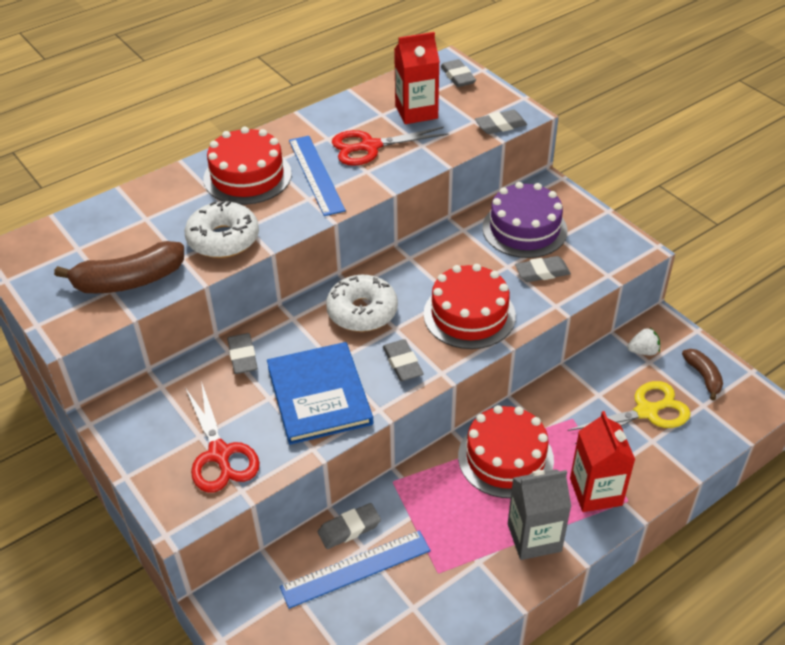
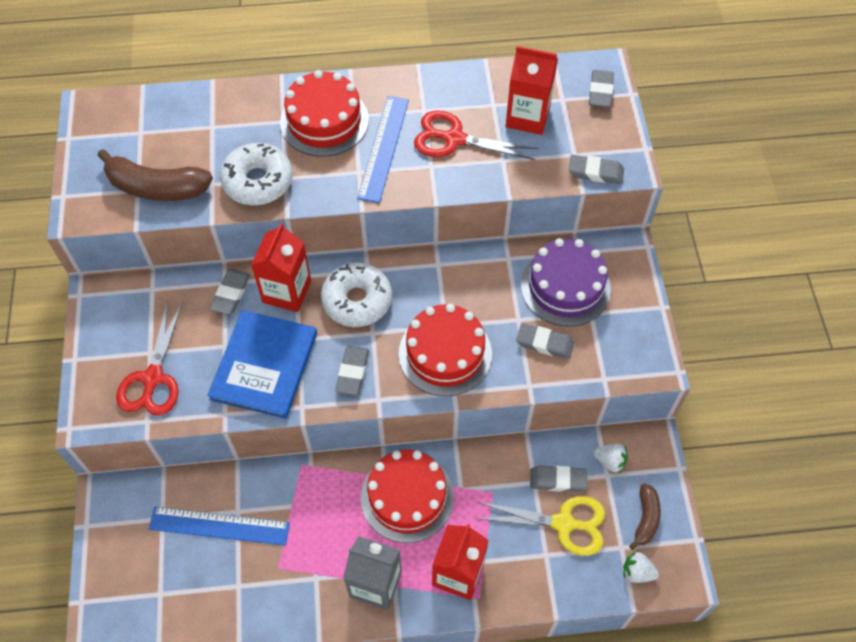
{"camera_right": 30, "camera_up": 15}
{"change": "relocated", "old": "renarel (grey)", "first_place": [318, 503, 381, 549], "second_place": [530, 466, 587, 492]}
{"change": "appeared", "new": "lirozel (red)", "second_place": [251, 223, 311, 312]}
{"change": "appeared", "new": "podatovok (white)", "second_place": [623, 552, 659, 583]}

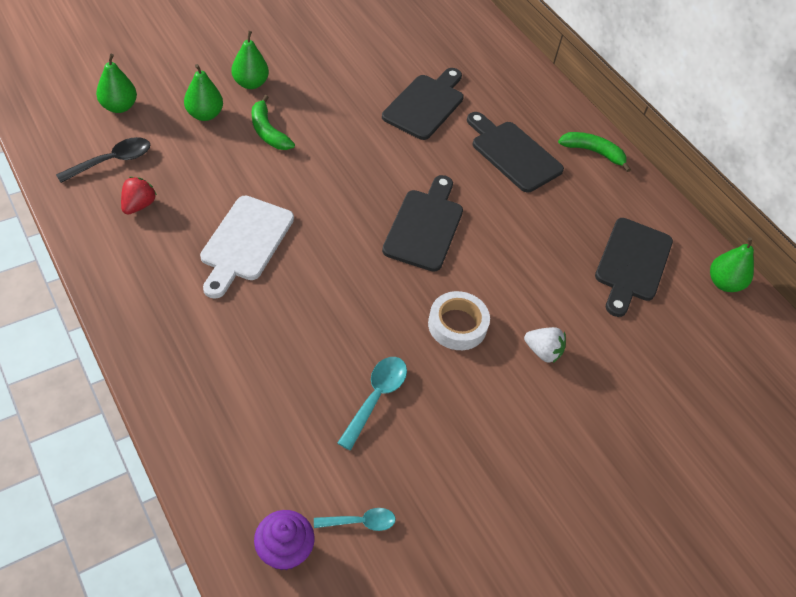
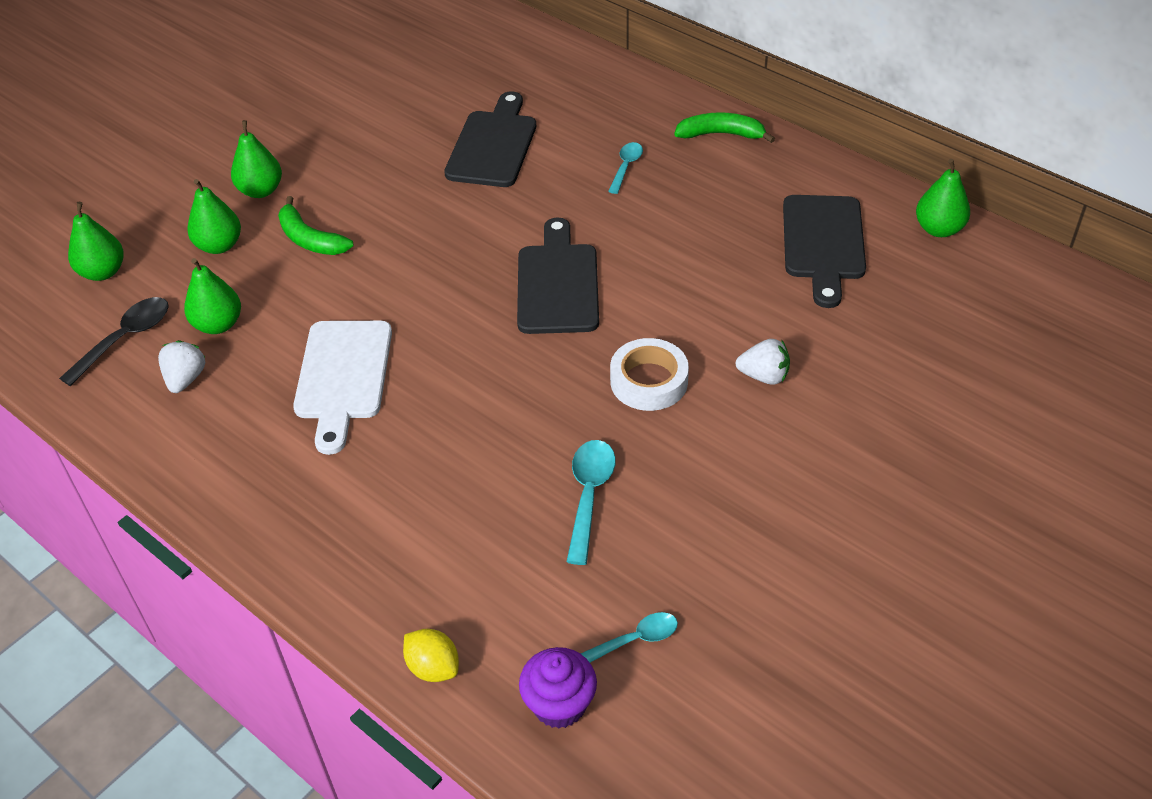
{"camera_right": -10, "camera_up": -5}
{"change": "exchanged", "old": "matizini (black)", "new": "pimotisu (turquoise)", "first_place": [467, 112, 564, 192], "second_place": [608, 142, 643, 194]}
{"change": "colour", "old": "podatovok (red)", "new": "podatovok (white)", "first_place": [121, 177, 157, 214], "second_place": [158, 340, 206, 393]}
{"change": "appeared", "new": "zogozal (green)", "second_place": [184, 258, 241, 334]}
{"change": "appeared", "new": "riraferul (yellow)", "second_place": [403, 629, 459, 682]}

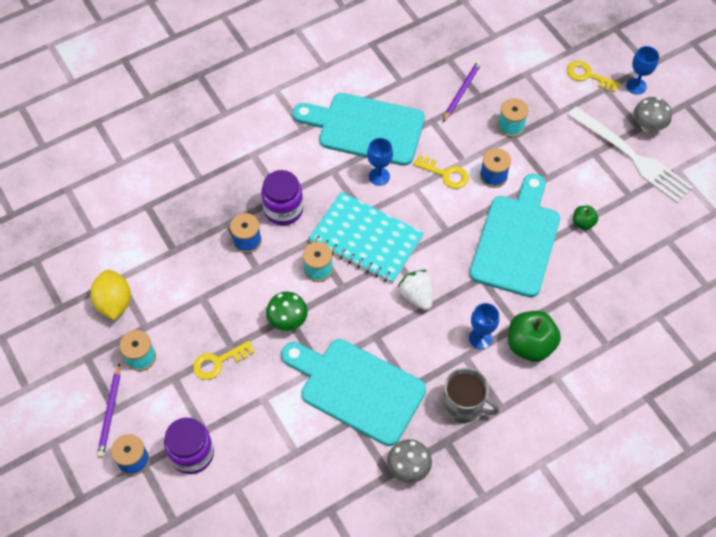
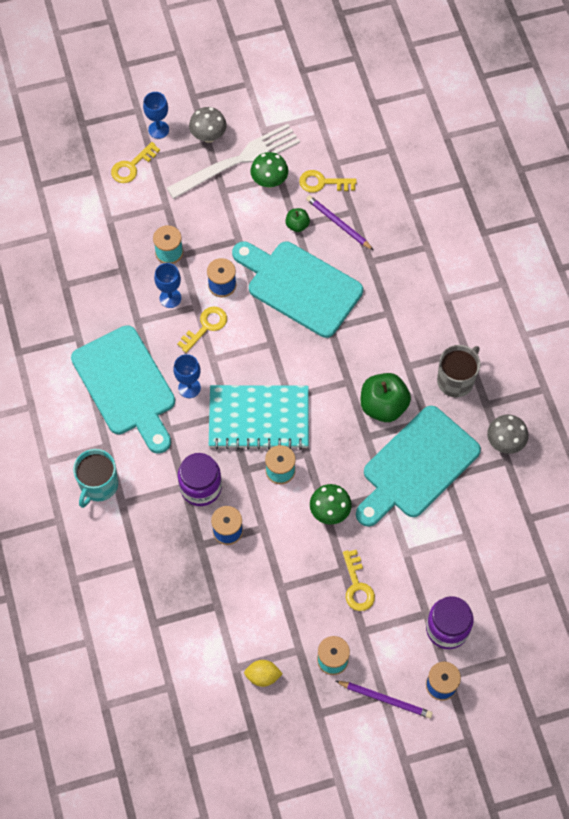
{"camera_right": -75, "camera_up": 5}
{"change": "relocated", "old": "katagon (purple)", "first_place": [442, 60, 482, 123], "second_place": [306, 195, 373, 250]}
{"change": "spun", "old": "matizini (turquoise)", "first_place": [293, 93, 425, 166], "second_place": [71, 325, 175, 454], "degrees": -60}
{"change": "spun", "old": "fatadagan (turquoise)", "first_place": [309, 192, 424, 284], "second_place": [209, 385, 309, 450], "degrees": 45}
{"change": "size", "old": "riraferul (yellow)", "first_place": [90, 270, 131, 320], "second_place": [244, 660, 283, 687], "factor": 0.64}
{"change": "missing", "old": "podatovok (white)", "first_place": [398, 270, 433, 310]}
{"change": "relocated", "old": "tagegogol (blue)", "first_place": [469, 303, 499, 349], "second_place": [154, 263, 181, 308]}
{"change": "relocated", "old": "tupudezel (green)", "first_place": [508, 311, 561, 362], "second_place": [361, 373, 411, 422]}
{"change": "appeared", "new": "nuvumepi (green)", "second_place": [250, 152, 289, 188]}
{"change": "appeared", "new": "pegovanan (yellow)", "second_place": [299, 170, 357, 193]}
{"change": "appeared", "new": "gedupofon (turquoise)", "second_place": [73, 449, 118, 508]}

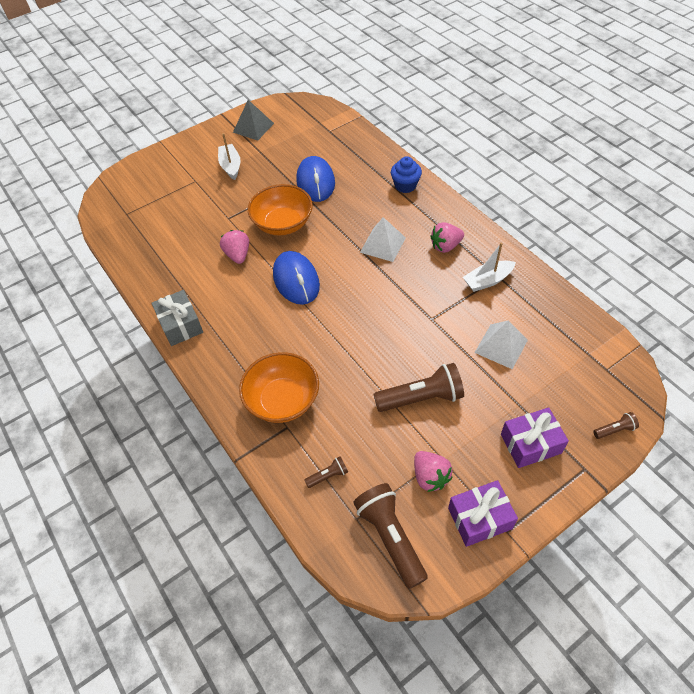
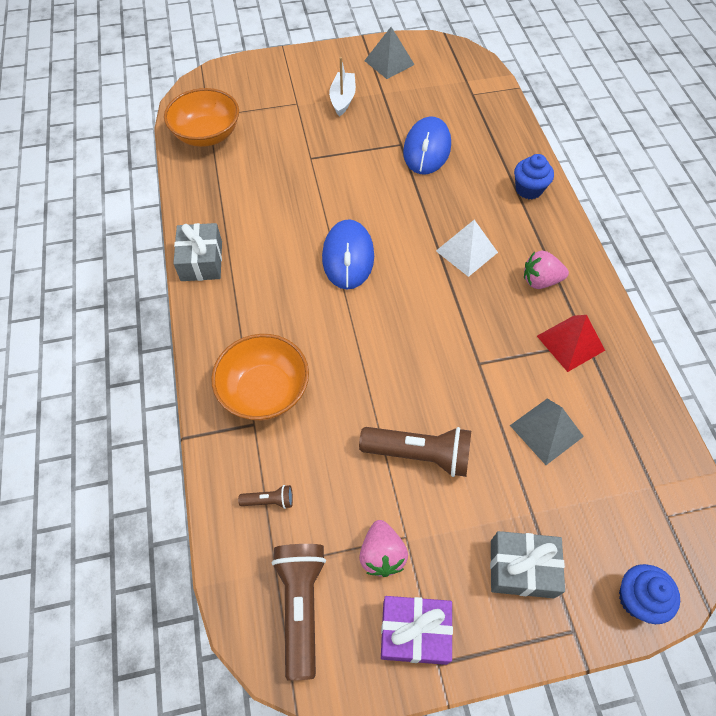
{"camera_right": 20, "camera_up": 5}
{"change": "relocated", "old": "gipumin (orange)", "first_place": [248, 184, 313, 235], "second_place": [164, 88, 239, 147]}
{"change": "missing", "old": "podatovok (pink)", "first_place": [220, 230, 249, 264]}
{"change": "exchanged", "old": "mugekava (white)", "new": "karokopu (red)", "first_place": [463, 242, 516, 292], "second_place": [537, 315, 605, 372]}
{"change": "colour", "old": "karokopu (white)", "new": "karokopu (grey)", "first_place": [474, 320, 528, 369], "second_place": [510, 398, 584, 465]}
{"change": "colour", "old": "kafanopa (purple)", "new": "kafanopa (grey)", "first_place": [501, 407, 569, 468], "second_place": [490, 531, 565, 598]}
{"change": "exchanged", "old": "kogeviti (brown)", "new": "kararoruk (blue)", "first_place": [593, 412, 639, 439], "second_place": [619, 564, 680, 624]}

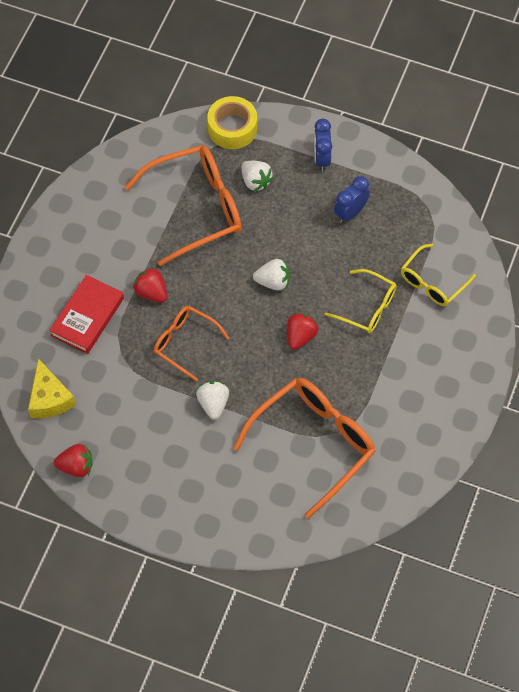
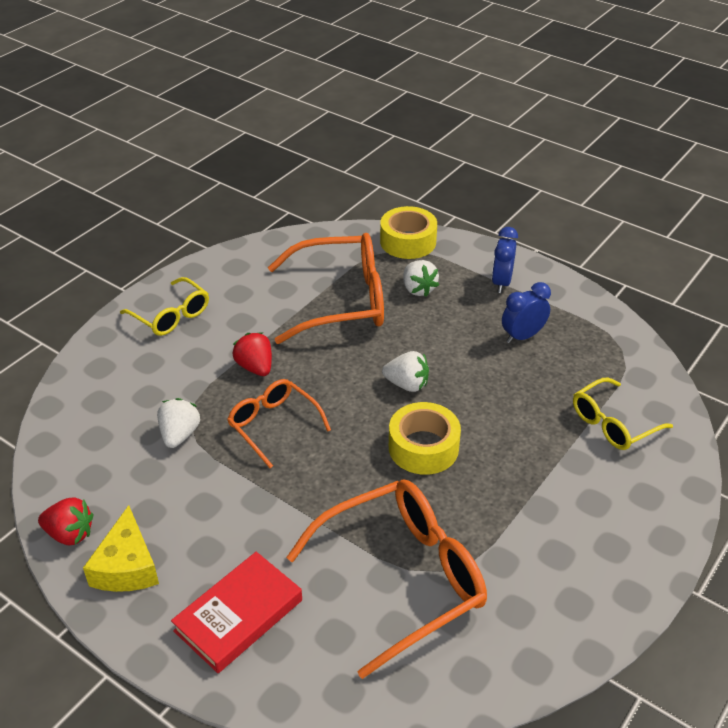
{"camera_right": 15, "camera_up": -20}
{"change": "relocated", "old": "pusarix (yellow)", "first_place": [325, 269, 397, 333], "second_place": [120, 277, 209, 336]}
{"change": "relocated", "old": "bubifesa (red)", "first_place": [49, 275, 124, 354], "second_place": [171, 552, 302, 673]}
{"change": "exchanged", "old": "podatovok (red)", "new": "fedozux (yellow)", "first_place": [287, 312, 319, 350], "second_place": [389, 402, 461, 475]}
{"change": "relocated", "old": "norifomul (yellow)", "first_place": [28, 358, 76, 418], "second_place": [83, 505, 159, 592]}
{"change": "relocated", "old": "podatovok (white)", "first_place": [196, 381, 229, 419], "second_place": [157, 398, 200, 448]}

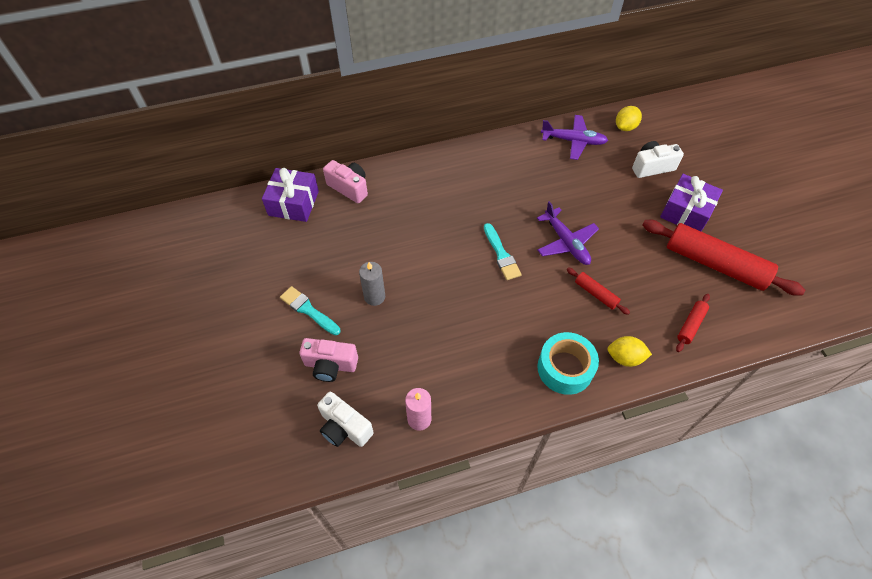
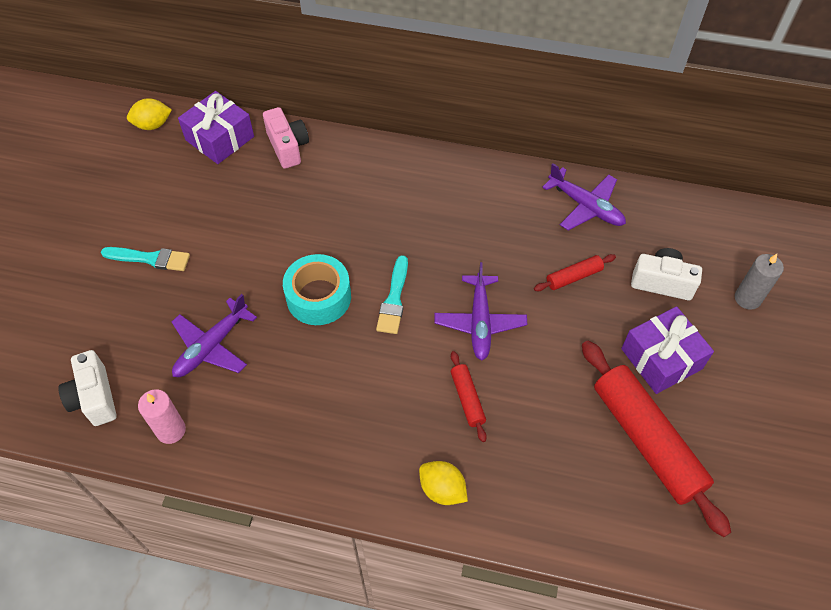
{"camera_right": 30, "camera_up": 0}
{"change": "relocated", "old": "riraferul (yellow)", "first_place": [616, 106, 642, 131], "second_place": [127, 98, 172, 130]}
{"change": "relocated", "old": "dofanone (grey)", "first_place": [359, 262, 385, 306], "second_place": [735, 254, 784, 310]}
{"change": "spun", "old": "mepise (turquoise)", "first_place": [280, 286, 340, 335], "second_place": [101, 247, 190, 271], "degrees": 120}
{"change": "relocated", "old": "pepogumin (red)", "first_place": [676, 294, 710, 352], "second_place": [534, 254, 616, 291]}
{"change": "relocated", "old": "fedozux (turquoise)", "first_place": [537, 332, 599, 395], "second_place": [283, 254, 351, 325]}
{"change": "missing", "old": "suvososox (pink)", "first_place": [299, 338, 358, 382]}
{"change": "appeared", "new": "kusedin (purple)", "second_place": [172, 294, 257, 377]}

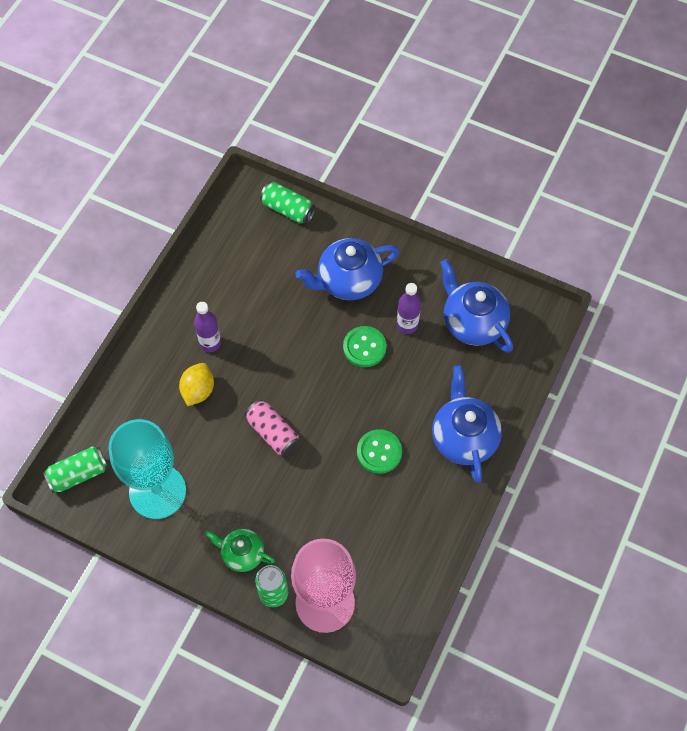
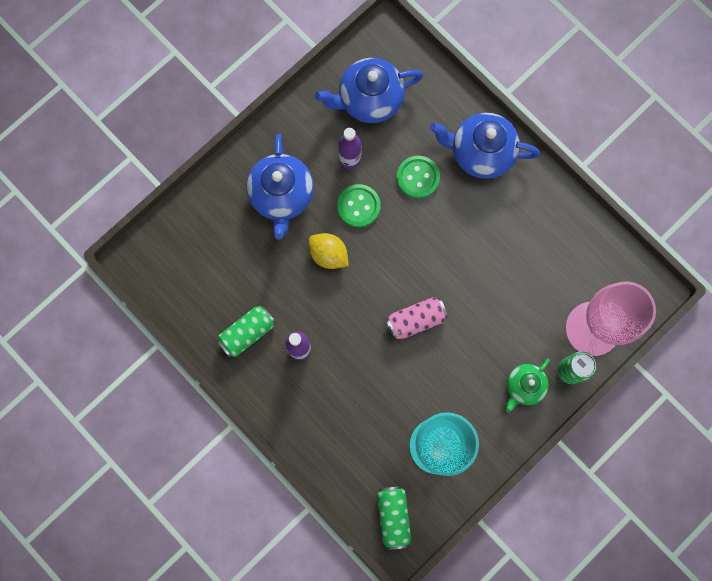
{"camera_right": -70, "camera_up": 15}
{"change": "relocated", "old": "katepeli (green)", "first_place": [260, 182, 316, 224], "second_place": [217, 305, 276, 357]}
{"change": "relocated", "old": "riraferul (yellow)", "first_place": [179, 363, 214, 406], "second_place": [309, 233, 349, 269]}
{"change": "relocated", "old": "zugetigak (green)", "first_place": [357, 429, 402, 474], "second_place": [397, 156, 440, 199]}

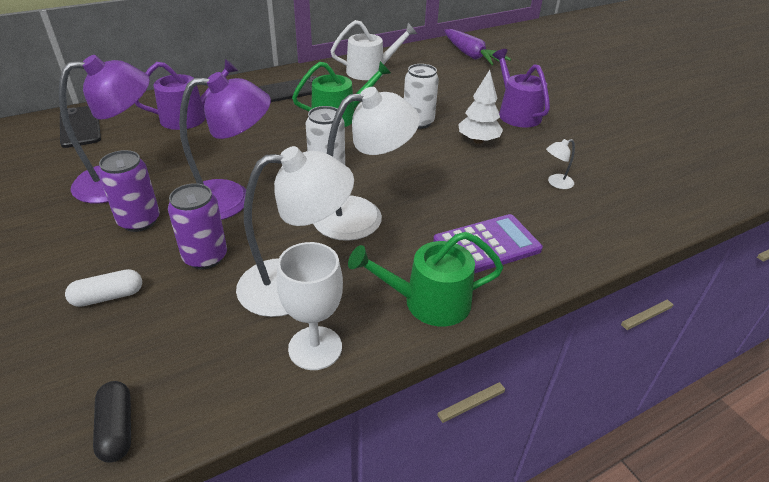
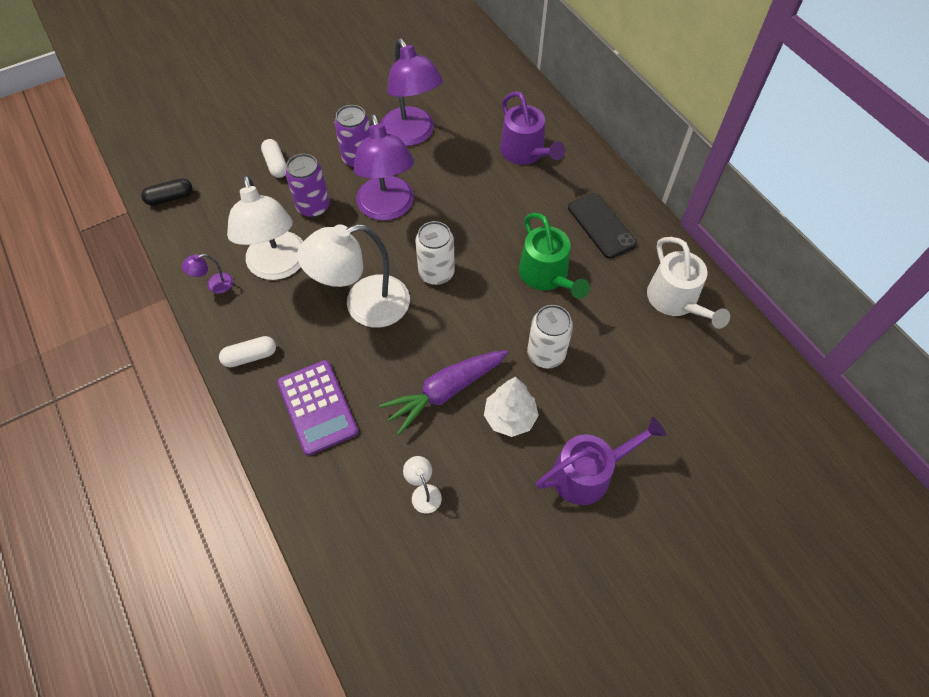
{"camera_right": 90, "camera_up": 20}
{"change": "relocated", "old": "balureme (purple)", "first_place": [444, 29, 511, 65], "second_place": [379, 350, 509, 435]}
{"change": "spun", "old": "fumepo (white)", "first_place": [314, 87, 420, 241], "second_place": [297, 224, 410, 328], "degrees": 90}
{"change": "missing", "old": "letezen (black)", "first_place": [60, 106, 101, 148]}
{"change": "exchanged", "old": "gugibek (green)", "new": "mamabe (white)", "first_place": [348, 232, 503, 326], "second_place": [219, 336, 276, 367]}
{"change": "exchanged", "old": "tagegogol (white)", "new": "fumepo (purple)", "first_place": [277, 242, 343, 370], "second_place": [182, 254, 233, 294]}

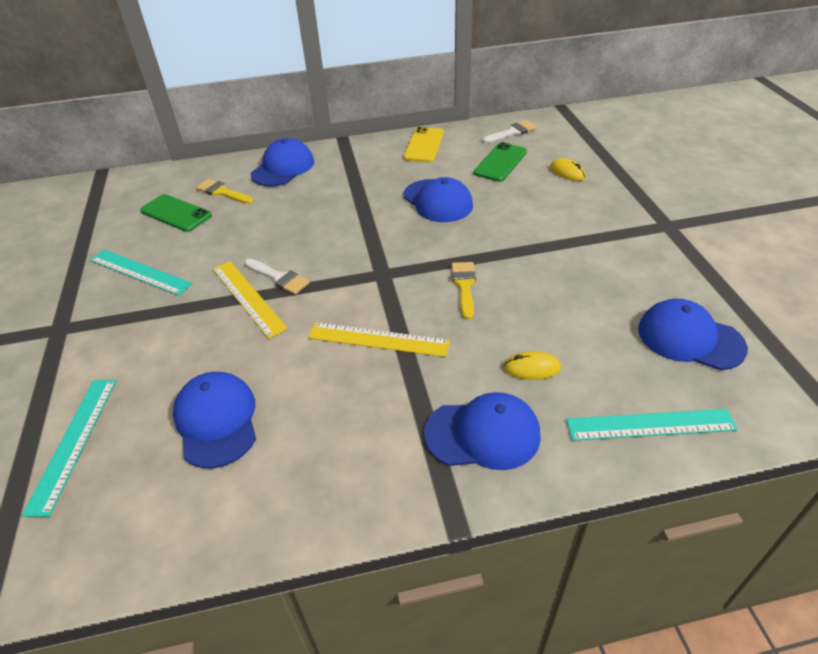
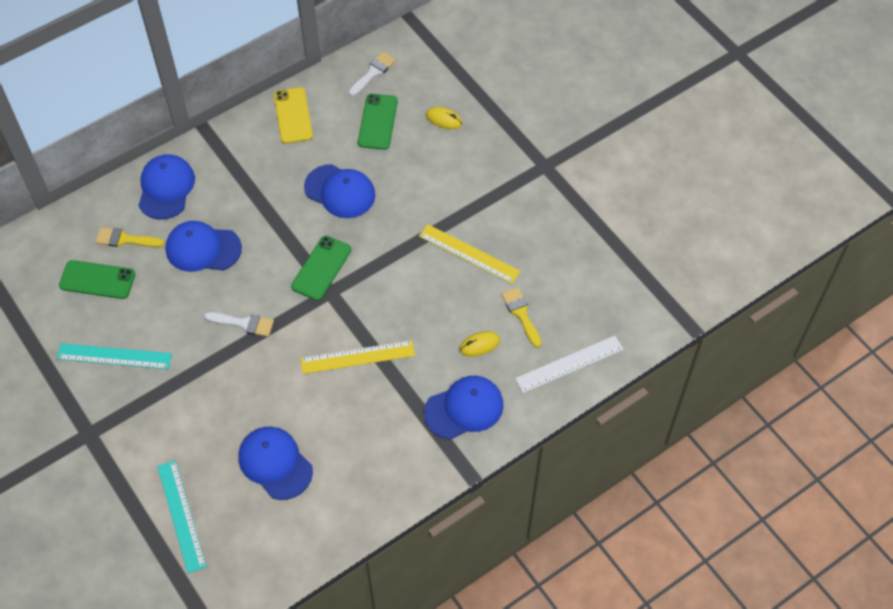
{"camera_right": -25, "camera_up": 15}
{"change": "relocated", "old": "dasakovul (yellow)", "first_place": [213, 261, 288, 339], "second_place": [419, 224, 521, 284]}
{"change": "relocated", "old": "mepise (yellow)", "first_place": [452, 262, 476, 320], "second_place": [501, 287, 541, 348]}
{"change": "relocated", "old": "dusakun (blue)", "first_place": [638, 299, 748, 370], "second_place": [166, 221, 242, 272]}
{"change": "colour", "old": "dasakovul (turquoise)", "new": "dasakovul (white)", "first_place": [566, 409, 738, 441], "second_place": [515, 336, 624, 393]}
{"change": "appeared", "new": "letezen (green)", "second_place": [291, 236, 351, 301]}

